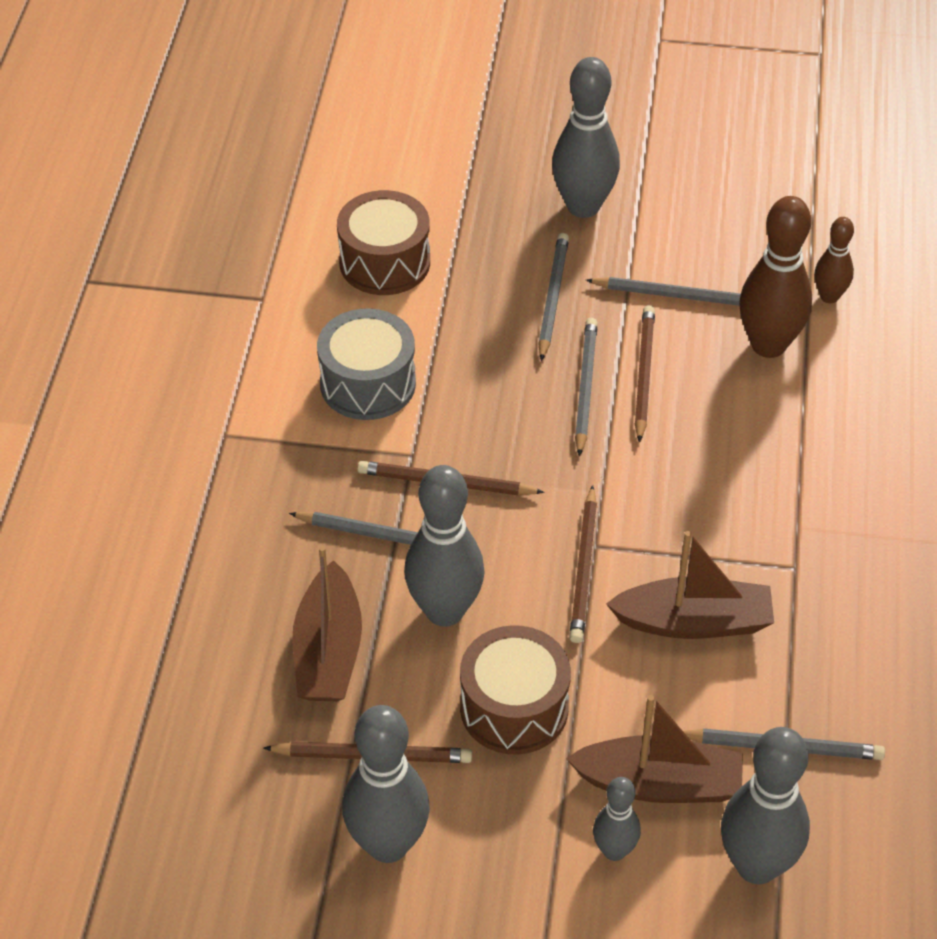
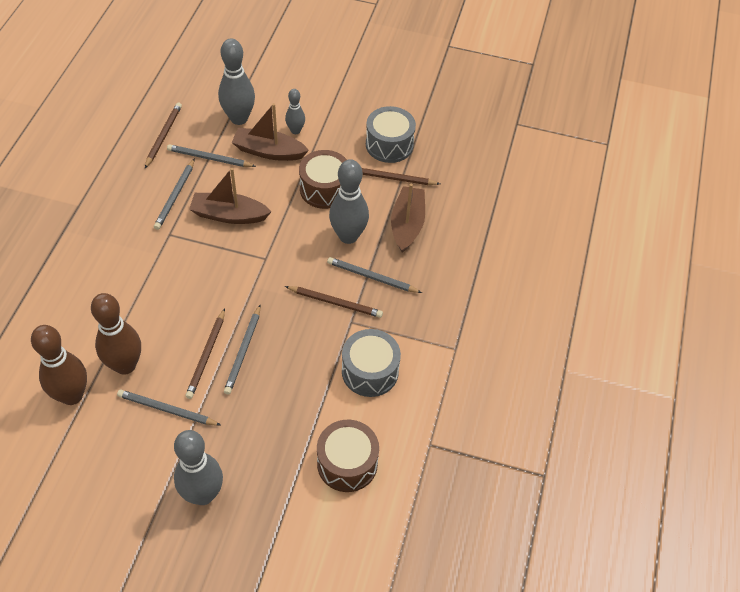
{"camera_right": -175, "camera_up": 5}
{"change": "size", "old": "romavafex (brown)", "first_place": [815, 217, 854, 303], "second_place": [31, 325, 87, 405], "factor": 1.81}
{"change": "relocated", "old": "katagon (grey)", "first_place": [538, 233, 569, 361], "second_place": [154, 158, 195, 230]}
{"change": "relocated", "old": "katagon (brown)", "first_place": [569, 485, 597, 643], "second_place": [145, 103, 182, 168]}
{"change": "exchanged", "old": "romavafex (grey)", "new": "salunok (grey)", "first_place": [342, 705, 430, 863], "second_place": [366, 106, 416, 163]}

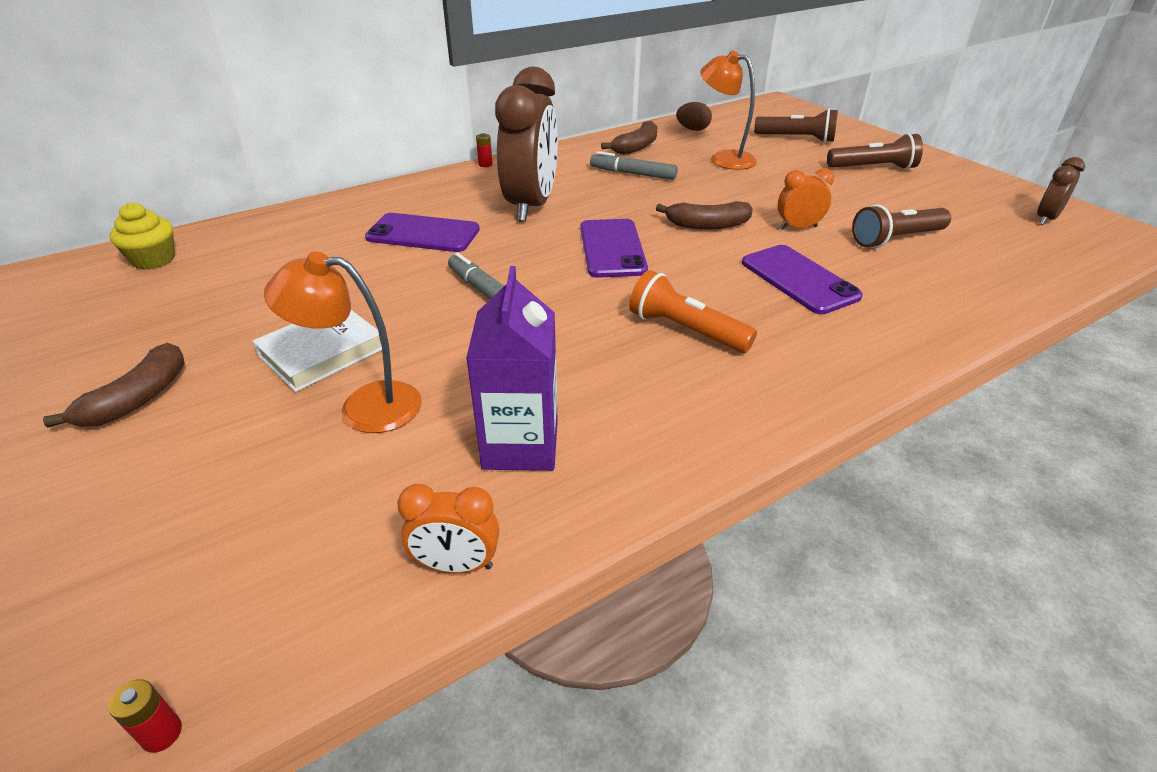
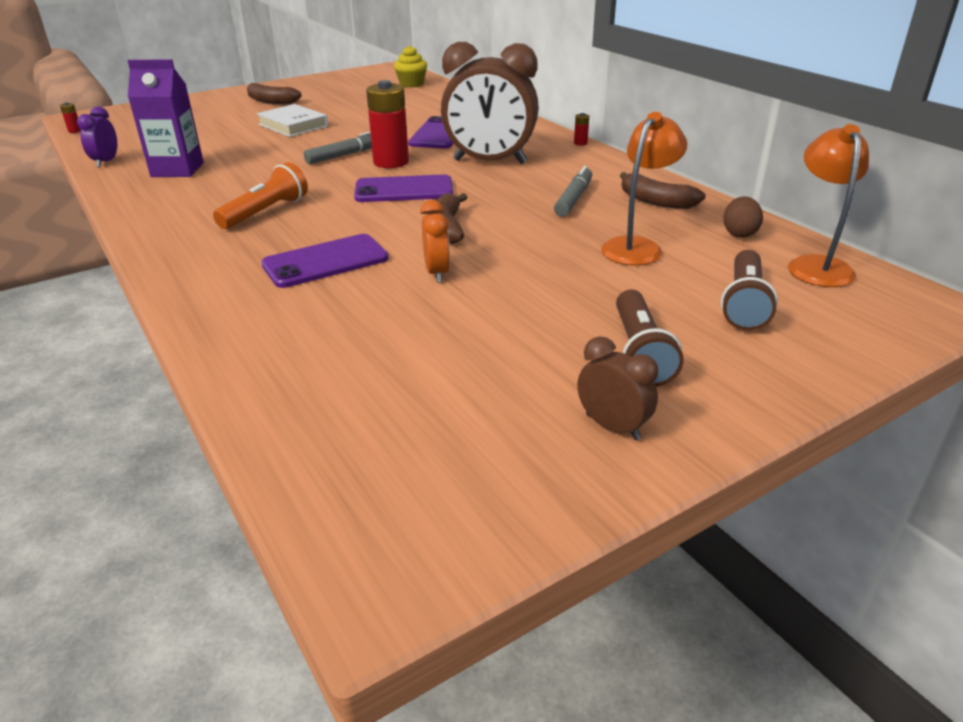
{"camera_right": 90, "camera_up": -5}
{"change": "relocated", "old": "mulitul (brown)", "first_place": [1037, 157, 1085, 225], "second_place": [577, 336, 658, 440]}
{"change": "missing", "old": "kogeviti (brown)", "first_place": [852, 204, 951, 248]}
{"change": "relocated", "old": "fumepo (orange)", "first_place": [264, 251, 422, 433], "second_place": [788, 124, 869, 287]}
{"change": "colour", "old": "mulitul (orange)", "new": "mulitul (purple)", "first_place": [397, 484, 499, 573], "second_place": [77, 107, 117, 167]}
{"change": "appeared", "new": "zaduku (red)", "second_place": [366, 80, 409, 168]}

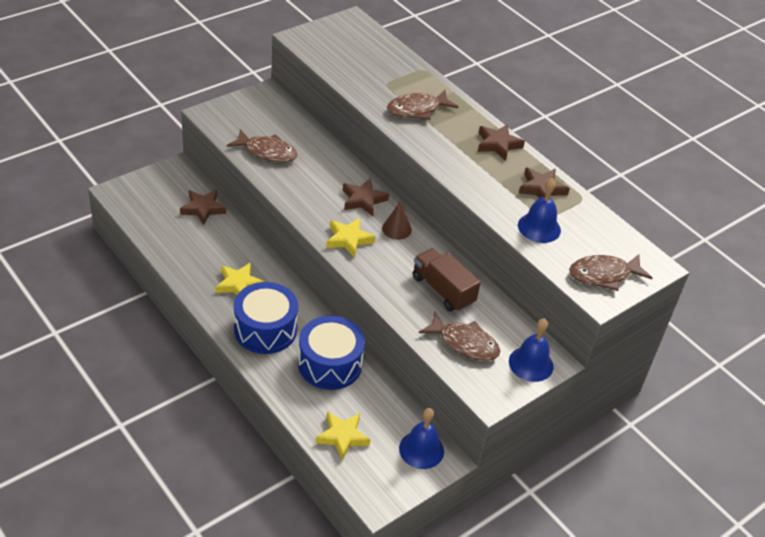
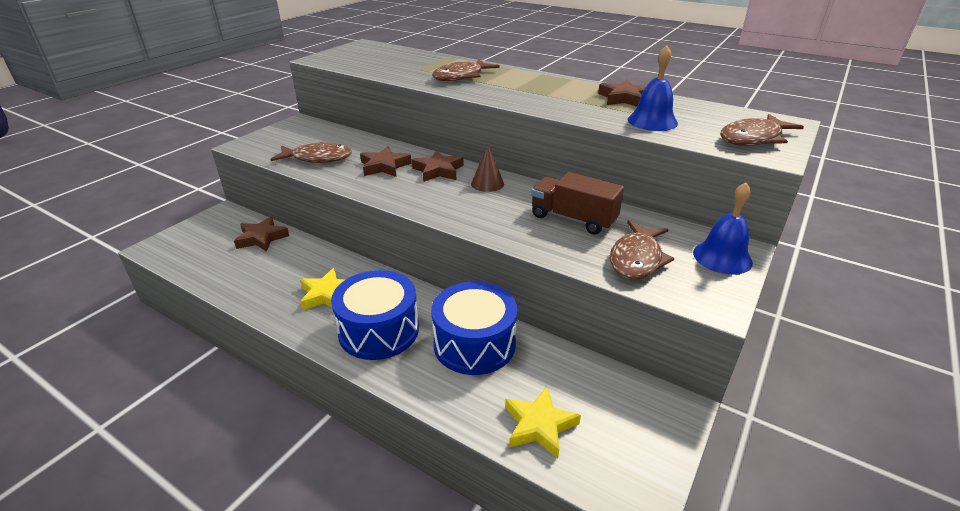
{"camera_right": -15, "camera_up": -10}
{"change": "relocated", "old": "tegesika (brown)", "first_place": [478, 124, 525, 161], "second_place": [360, 146, 411, 177]}
{"change": "missing", "old": "tegesika (yellow)", "first_place": [326, 218, 375, 258]}
{"change": "spun", "old": "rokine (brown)", "first_place": [419, 311, 500, 361], "second_place": [610, 220, 675, 280], "degrees": 105}
{"change": "missing", "old": "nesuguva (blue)", "first_place": [399, 408, 444, 469]}

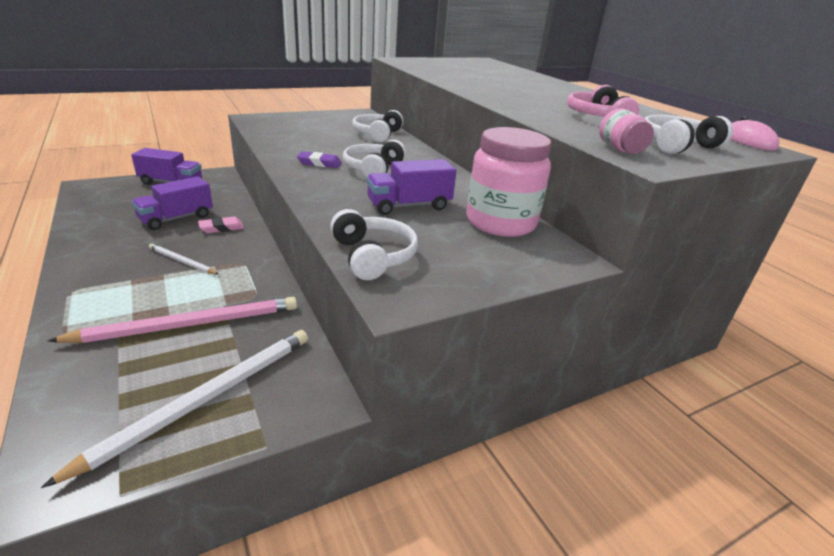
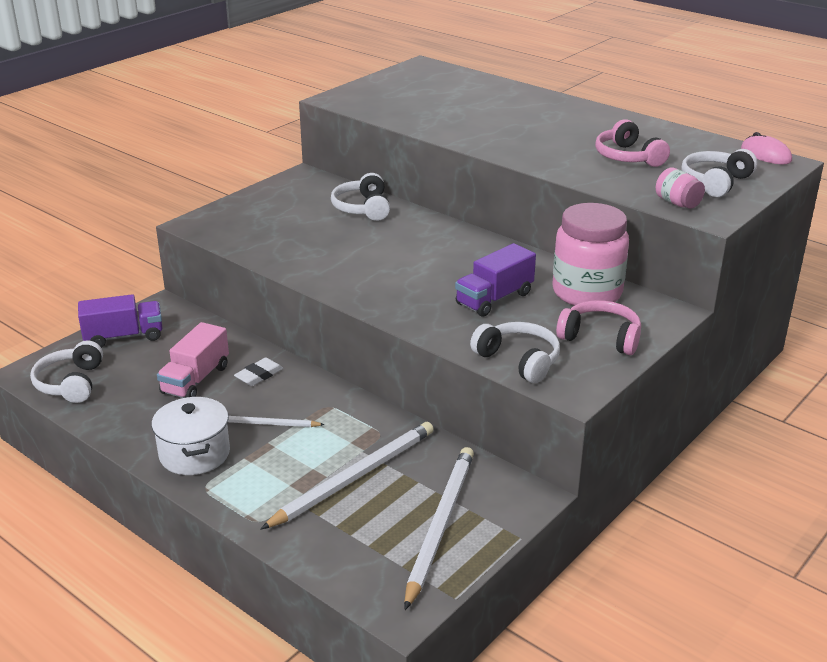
{"camera_right": -20, "camera_up": 0}
{"change": "relocated", "old": "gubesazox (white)", "first_place": [343, 140, 406, 178], "second_place": [30, 340, 103, 403]}
{"change": "missing", "old": "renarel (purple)", "first_place": [297, 151, 342, 168]}
{"change": "colour", "old": "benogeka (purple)", "new": "benogeka (pink)", "first_place": [132, 176, 213, 230], "second_place": [157, 322, 229, 398]}
{"change": "colour", "old": "renarel (pink)", "new": "renarel (white)", "first_place": [198, 217, 244, 233], "second_place": [234, 358, 283, 386]}
{"change": "colour", "old": "katagon (pink)", "new": "katagon (white)", "first_place": [48, 297, 297, 343], "second_place": [260, 422, 434, 530]}
{"change": "appeared", "new": "gubesazox (pink)", "second_place": [556, 300, 641, 355]}
{"change": "appeared", "new": "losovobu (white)", "second_place": [152, 397, 230, 475]}

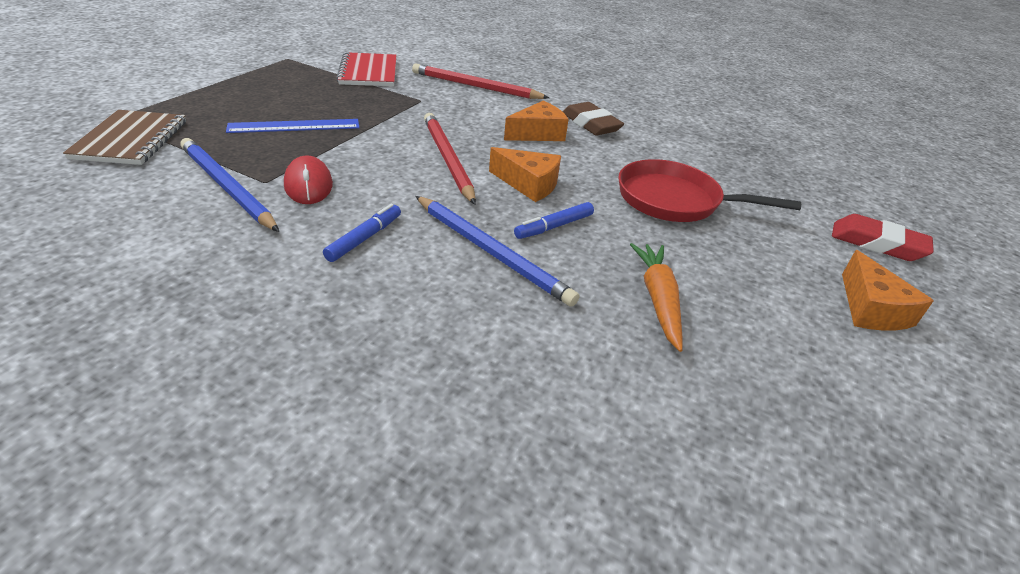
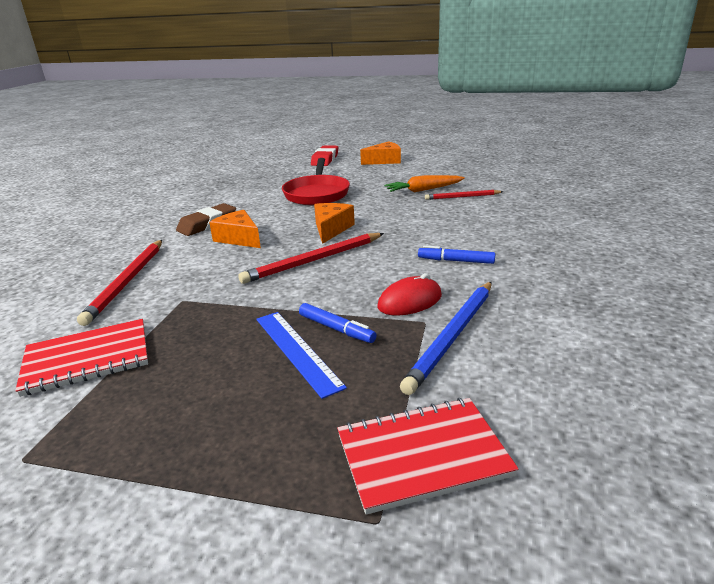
{"camera_right": -100, "camera_up": -10}
{"change": "colour", "old": "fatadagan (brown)", "new": "fatadagan (red)", "first_place": [63, 110, 186, 165], "second_place": [337, 398, 518, 515]}
{"change": "missing", "old": "katagon (blue)", "first_place": [416, 196, 579, 307]}
{"change": "relocated", "old": "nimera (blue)", "first_place": [514, 202, 594, 239], "second_place": [299, 303, 376, 343]}
{"change": "appeared", "new": "katagon (red)", "second_place": [425, 190, 504, 200]}

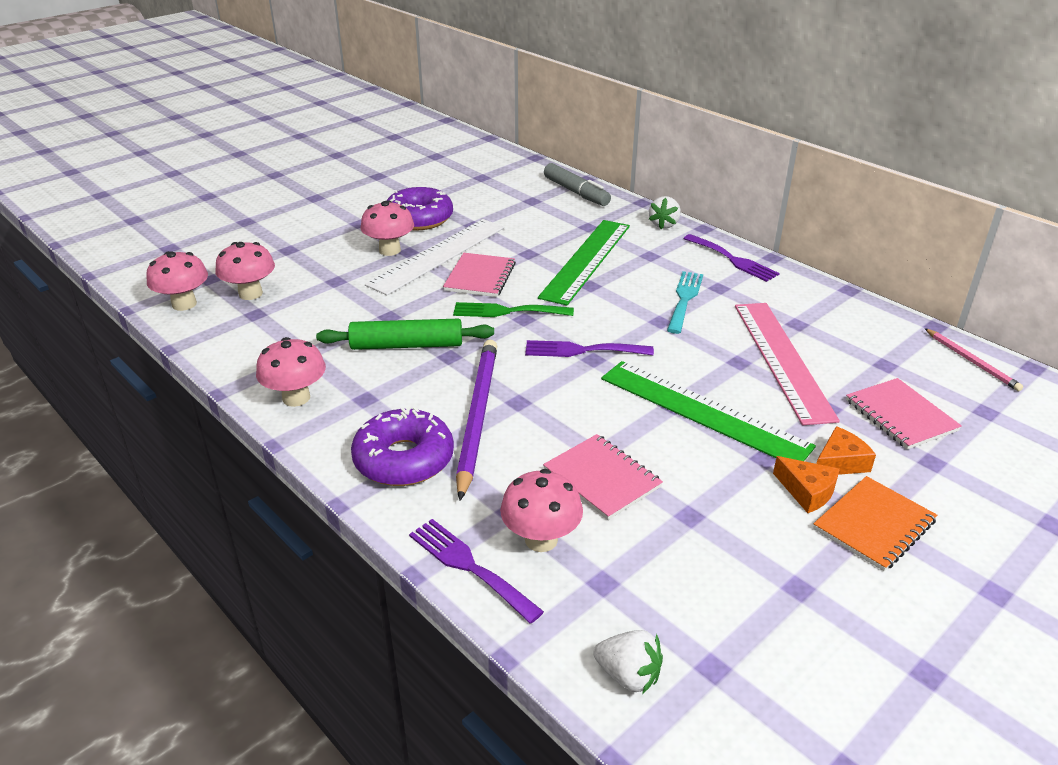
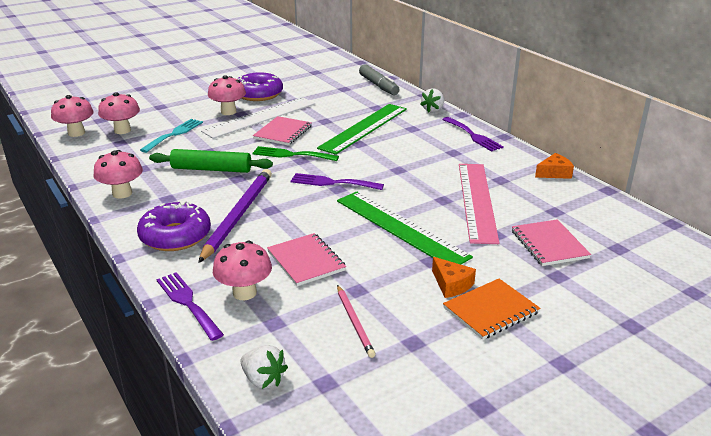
{"camera_right": 10, "camera_up": -5}
{"change": "relocated", "old": "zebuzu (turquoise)", "first_place": [667, 271, 703, 334], "second_place": [140, 119, 203, 153]}
{"change": "relocated", "old": "katagon (pink)", "first_place": [925, 328, 1023, 391], "second_place": [337, 285, 376, 358]}
{"change": "relocated", "old": "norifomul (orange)", "first_place": [816, 426, 876, 475], "second_place": [535, 153, 574, 179]}

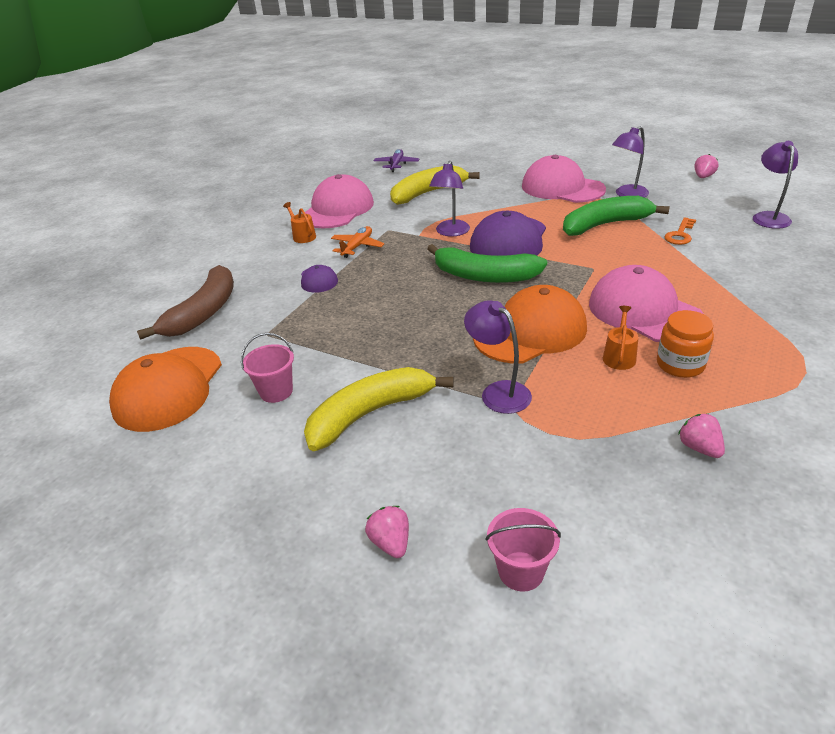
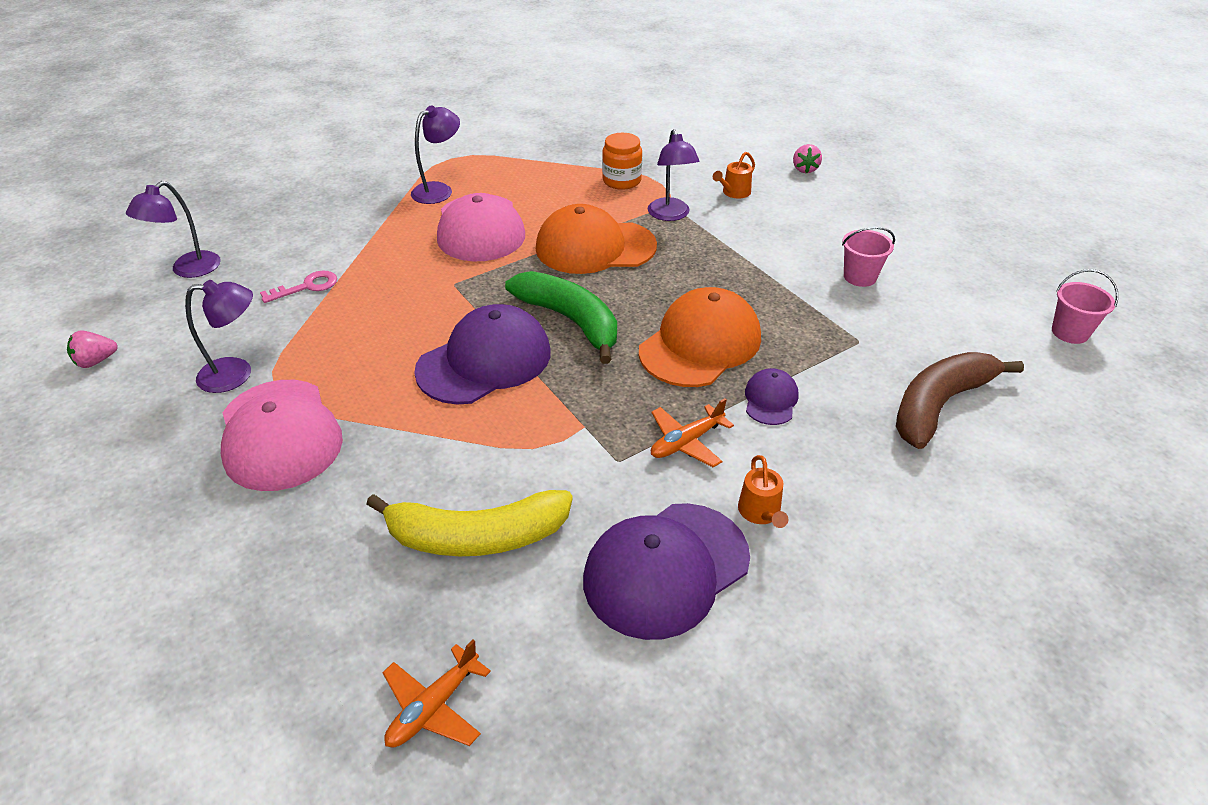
{"camera_right": -155, "camera_up": 5}
{"change": "colour", "old": "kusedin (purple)", "new": "kusedin (orange)", "first_place": [374, 149, 419, 172], "second_place": [382, 639, 491, 747]}
{"change": "relocated", "old": "fumepo (purple)", "first_place": [429, 161, 470, 236], "second_place": [411, 105, 460, 204]}
{"change": "colour", "old": "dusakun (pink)", "new": "dusakun (purple)", "first_place": [305, 174, 374, 228], "second_place": [583, 503, 750, 640]}
{"change": "missing", "old": "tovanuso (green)", "first_place": [563, 196, 670, 236]}
{"change": "colour", "old": "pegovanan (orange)", "new": "pegovanan (pink)", "first_place": [664, 217, 696, 245], "second_place": [260, 271, 337, 303]}
{"change": "relocated", "old": "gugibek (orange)", "first_place": [603, 306, 639, 370], "second_place": [713, 152, 755, 199]}
{"change": "relocated", "old": "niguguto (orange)", "first_place": [657, 310, 714, 378], "second_place": [602, 133, 642, 190]}
{"change": "relocated", "old": "dusakun (orange)", "first_place": [109, 347, 222, 432], "second_place": [639, 287, 761, 387]}
{"change": "missing", "old": "tovanuso (yellow)", "first_place": [304, 367, 454, 451]}
{"change": "missing", "old": "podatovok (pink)", "first_place": [678, 414, 725, 458]}
{"change": "relocated", "old": "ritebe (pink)", "first_place": [485, 508, 561, 592], "second_place": [1052, 269, 1118, 344]}

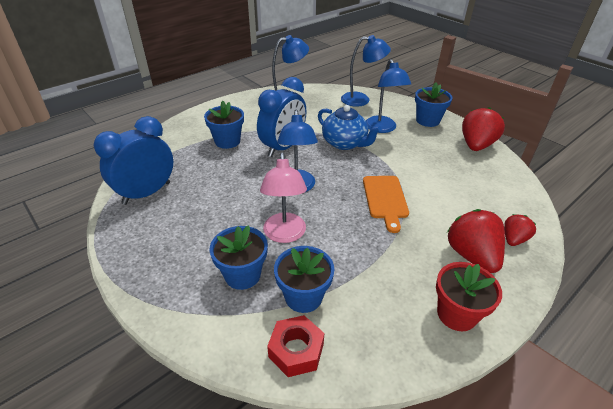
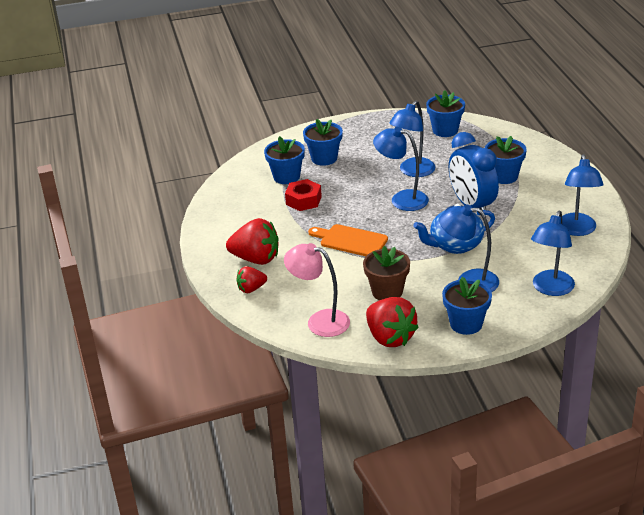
{"camera_right": 120, "camera_up": -5}
{"change": "exchanged", "old": "mulitul (blue)", "new": "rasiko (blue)", "first_place": [94, 116, 173, 205], "second_place": [426, 90, 465, 137]}
{"change": "relocated", "old": "fumepo (pink)", "first_place": [260, 152, 307, 243], "second_place": [284, 243, 350, 337]}
{"change": "spun", "old": "podatovok (red)", "first_place": [504, 214, 536, 246], "second_place": [236, 266, 267, 293], "degrees": 90}
{"change": "missing", "old": "rasiko (red)", "first_place": [436, 262, 502, 331]}
{"change": "relocated", "old": "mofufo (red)", "first_place": [267, 315, 324, 377], "second_place": [285, 179, 322, 211]}
{"change": "appeared", "new": "fumepo (blue)", "second_place": [389, 101, 436, 177]}
{"change": "appeared", "new": "rasiko (brown)", "second_place": [363, 246, 410, 300]}

